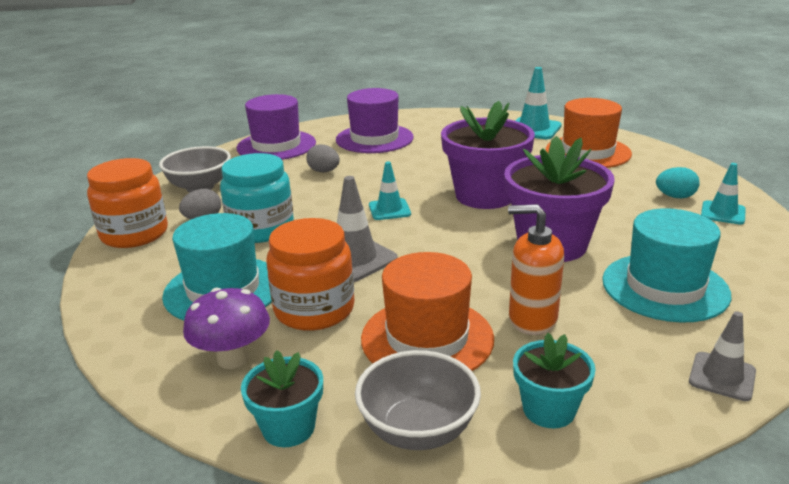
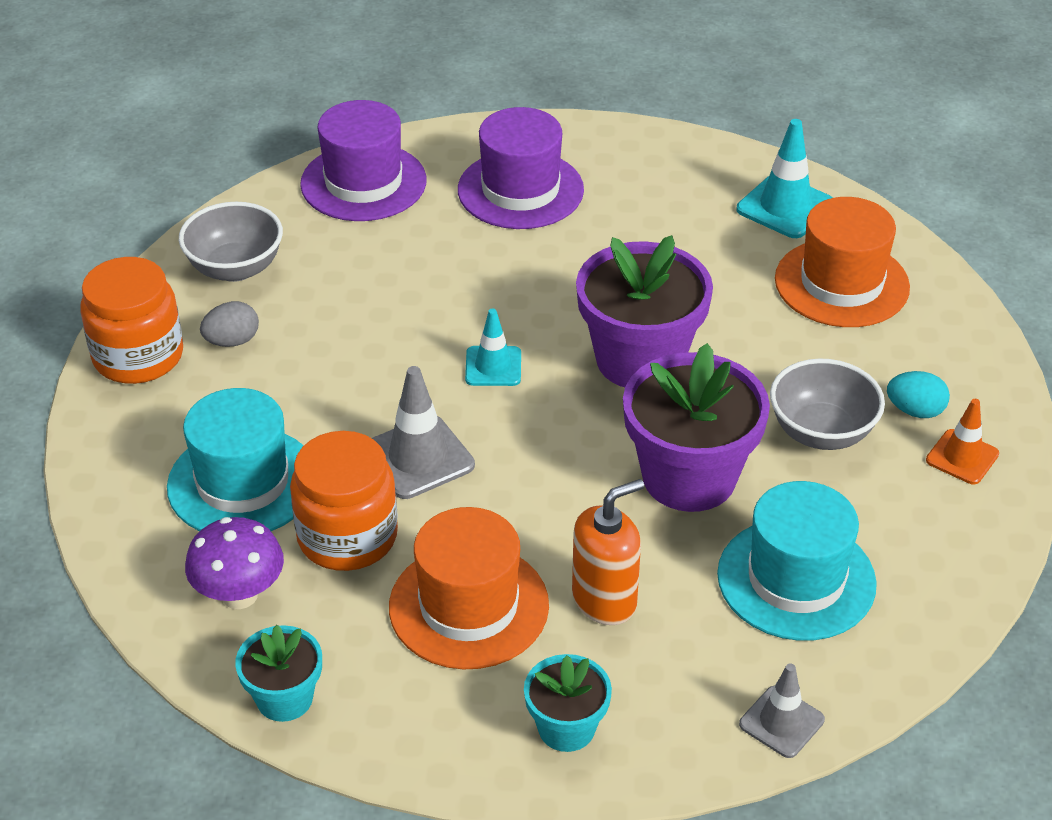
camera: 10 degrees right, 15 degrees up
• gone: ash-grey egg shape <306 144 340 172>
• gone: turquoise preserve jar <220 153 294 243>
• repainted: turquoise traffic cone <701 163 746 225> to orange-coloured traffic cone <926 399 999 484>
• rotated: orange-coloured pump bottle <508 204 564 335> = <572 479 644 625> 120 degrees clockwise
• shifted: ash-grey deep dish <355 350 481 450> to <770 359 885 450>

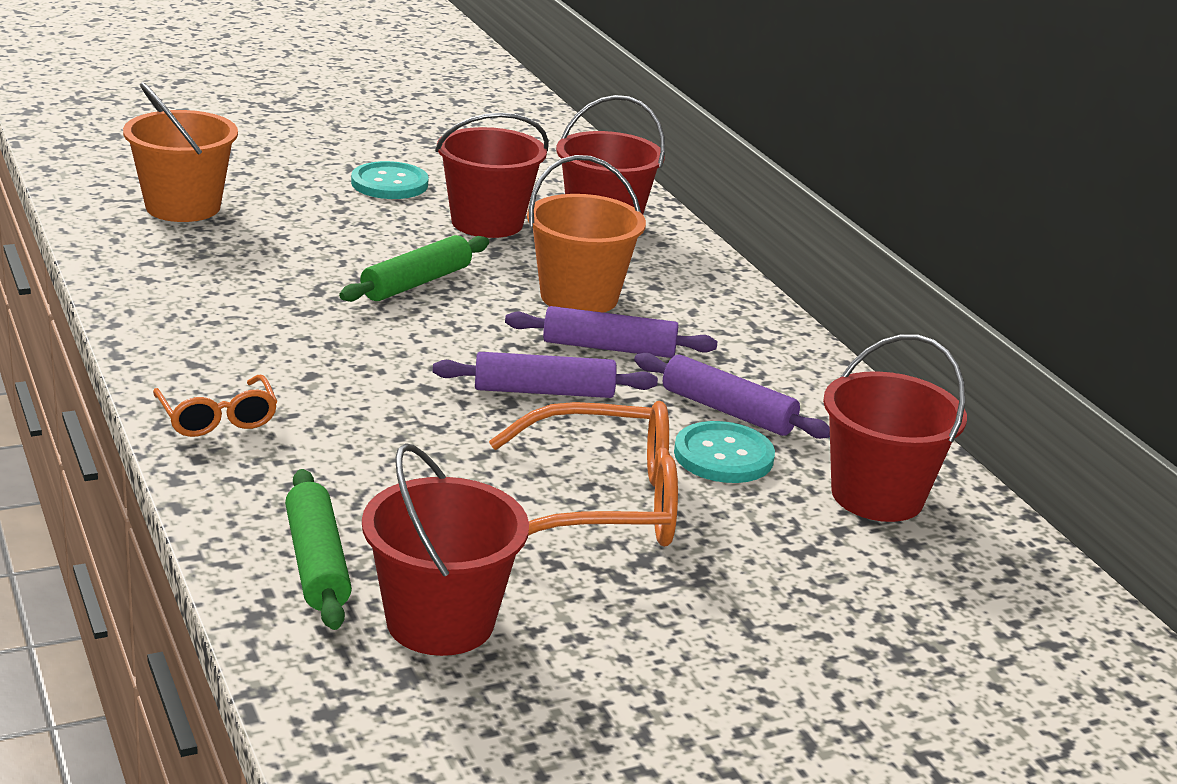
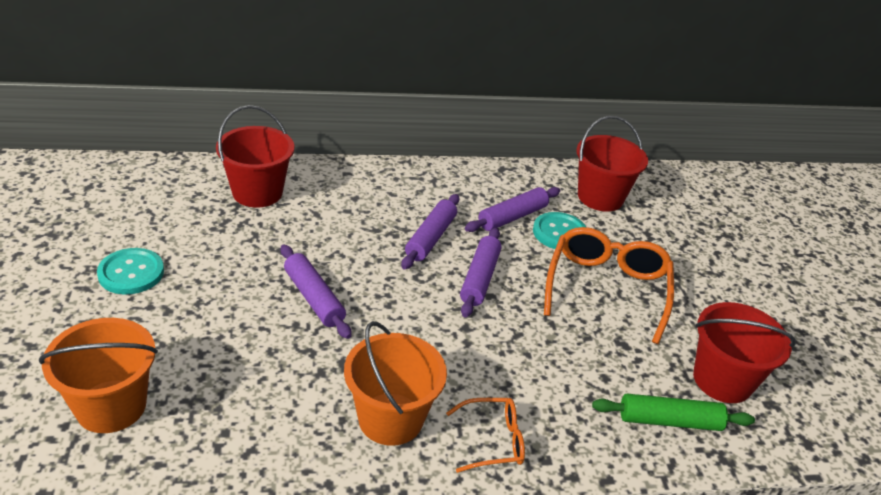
camera: 75 degrees left, 10 degrees up
• gone: scarlet sand bucket <435 113 549 238>
• shifted: orange-coloured sand bucket <527 155 646 313> to <344 321 447 446>
• repainted: leaf-green rolling pin <339 235 489 302> to purple rolling pin <281 245 352 339>

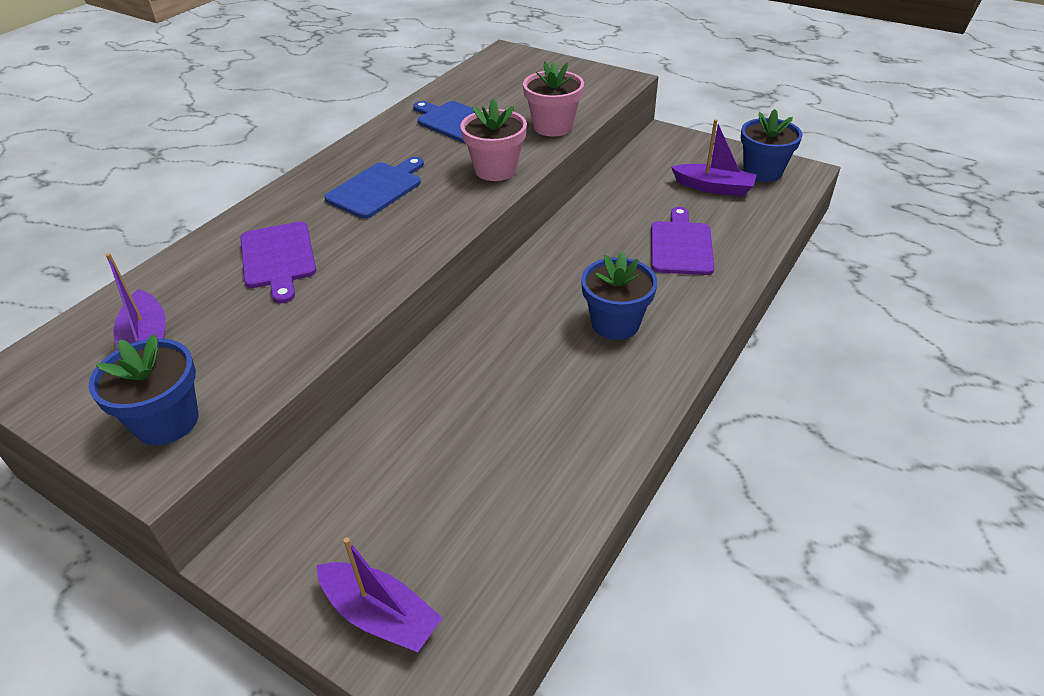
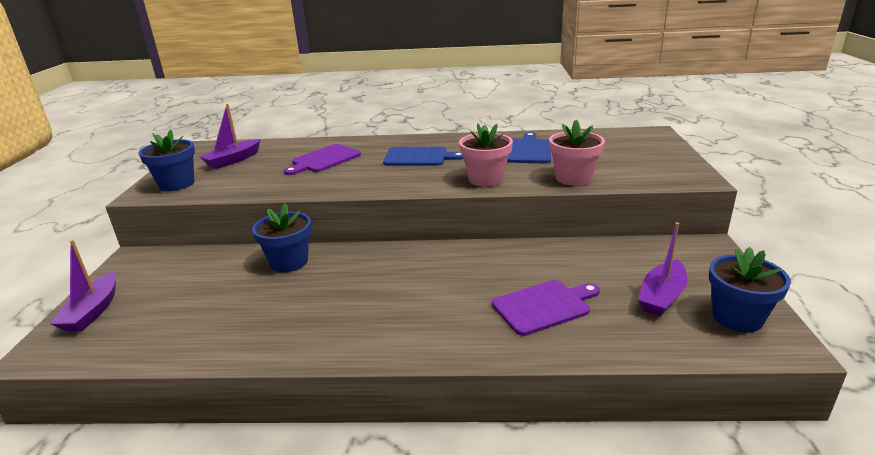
camera: 60 degrees right, 15 degrees down
• rotated: purple boat <671 119 757 196> = <638 222 687 316> 45 degrees clockwise
• shifted: royal blue flower pot <581 252 657 340> to <252 204 312 272>

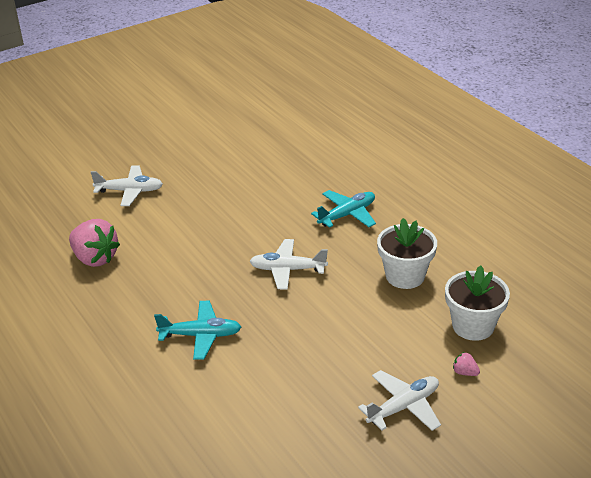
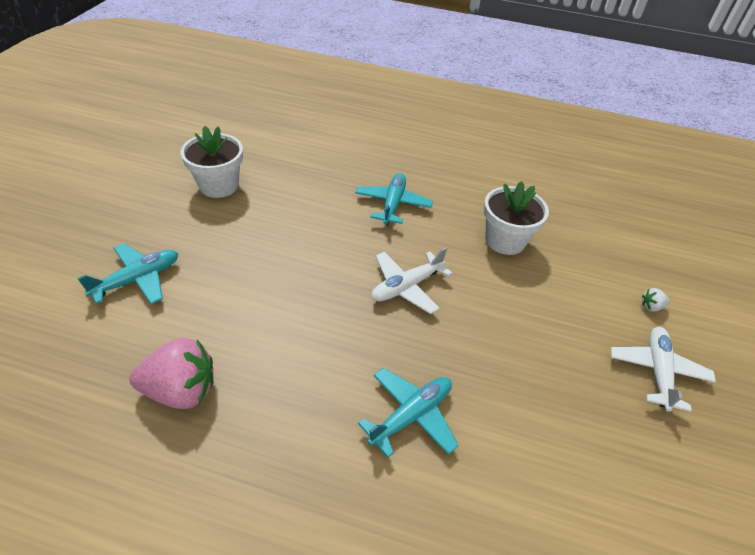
camera: 45 degrees left, 10 degrees up
• repainted: snow-white toy plane <91 165 163 206> to turquoise toy plane <77 243 178 304>
• shifted: snow-white flower pot <445 266 510 341> to <181 126 243 198>
• repainted: pink berry <453 352 480 376> to snow-white berry <642 288 670 312>

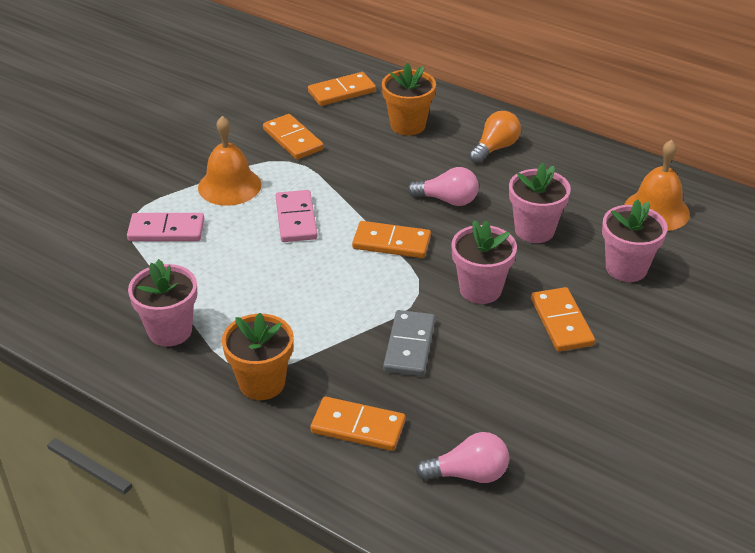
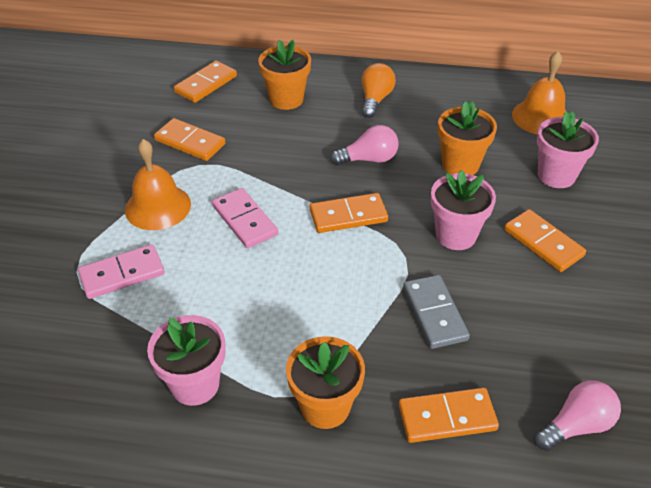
camera: 25 degrees left, 5 degrees up
• repainted: pink flower pot <509 163 571 243> to orange-coloured flower pot <438 101 497 175>

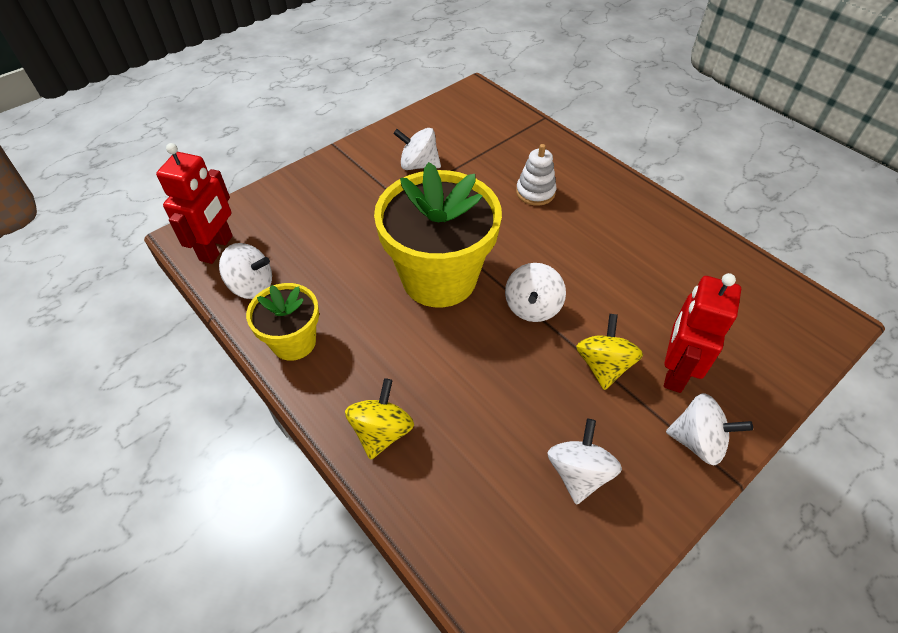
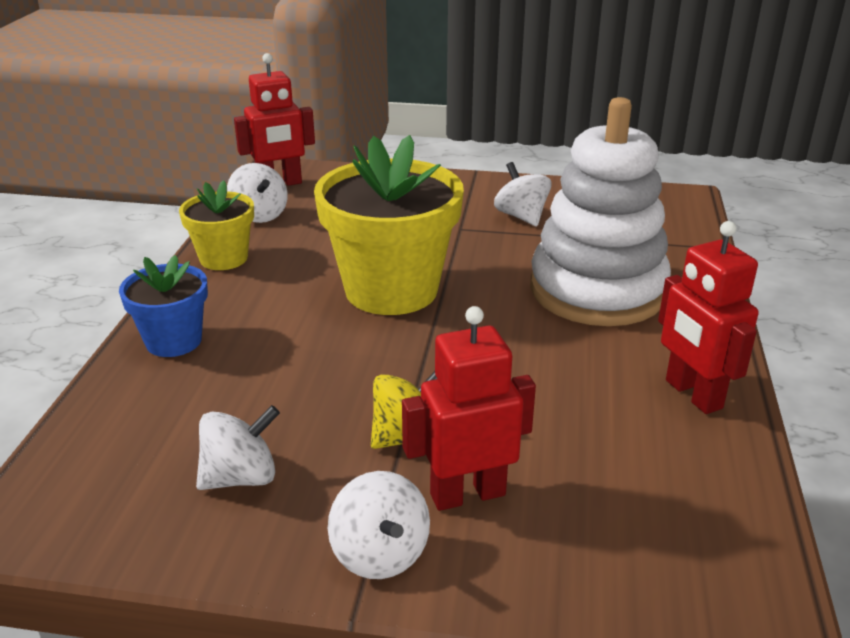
camera: 50 degrees right, 20 degrees down
• scaled: snow-white stacking toy <516 144 557 206> = <530 97 671 326> x2.46
• gone: snow-white spinning top <505 263 566 322>
• swapped: golden spinning top <345 378 414 460> to royal blue flower pot <119 255 208 357>
• new: scarlet robot <658 221 759 414>

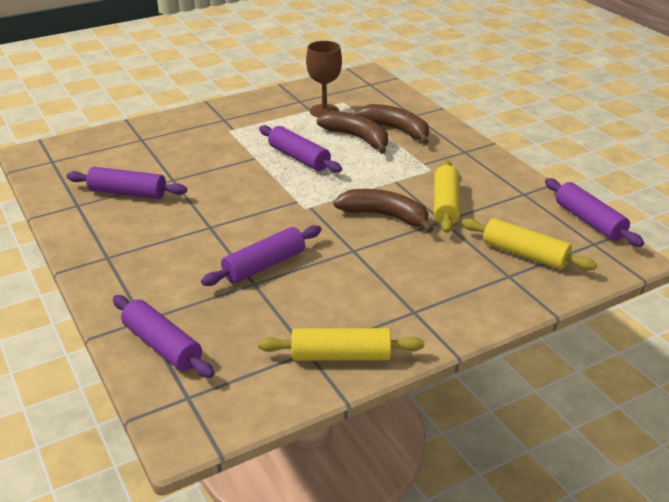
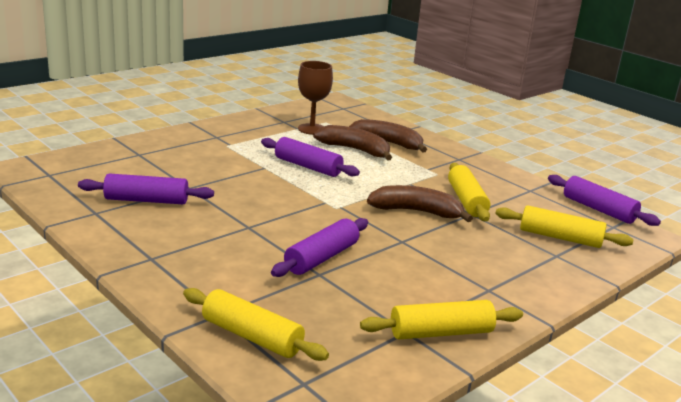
camera: 15 degrees left, 10 degrees down
• repainted: purple rolling pin <113 295 214 378> to golden rolling pin <183 288 329 361>

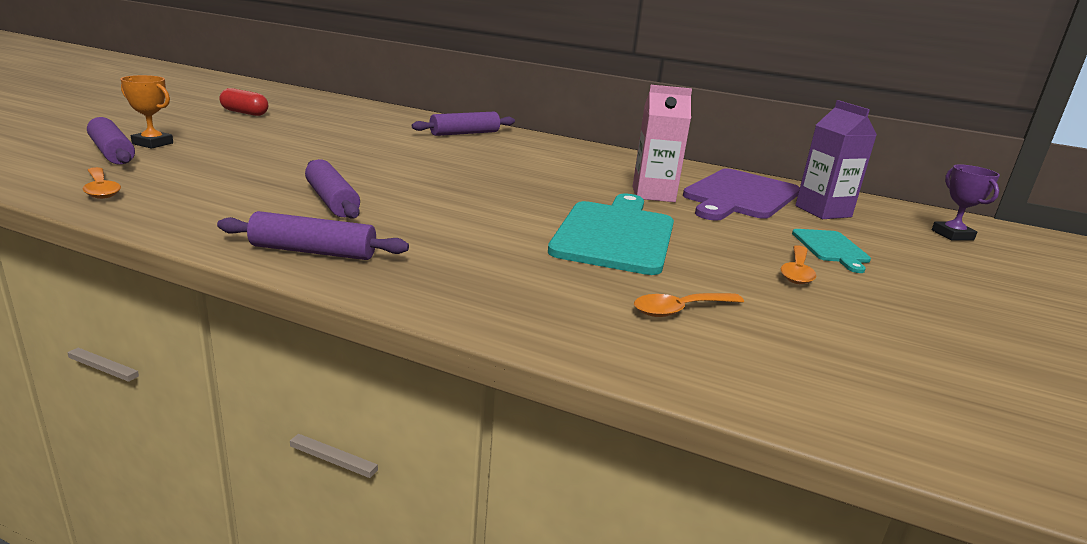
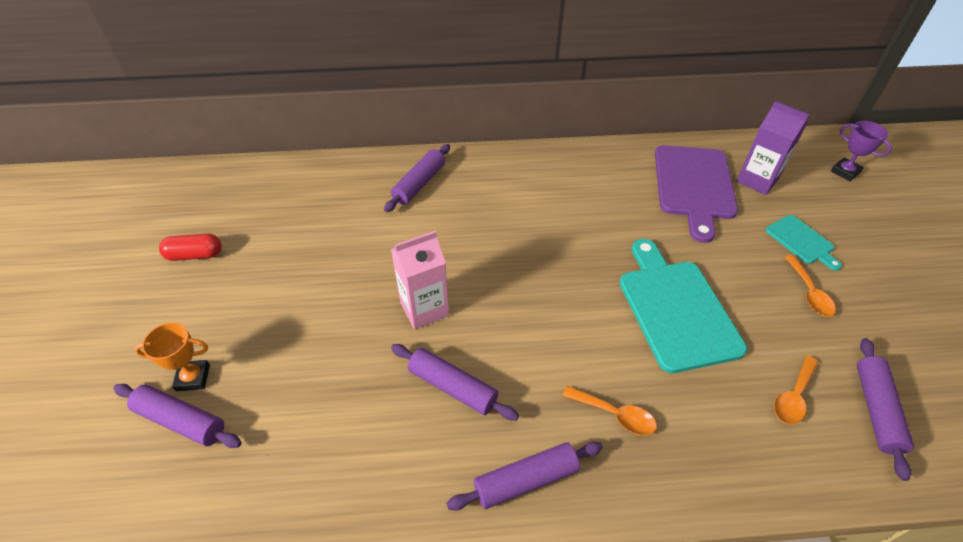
camera: 25 degrees left, 25 degrees up
• shifted: pink juice carton <633 85 692 202> to <391 231 449 330>
• shifted: orange-coloured teaspoon <83 167 121 199> to <562 386 657 435>
• new: purple rolling pin <857 338 914 481>

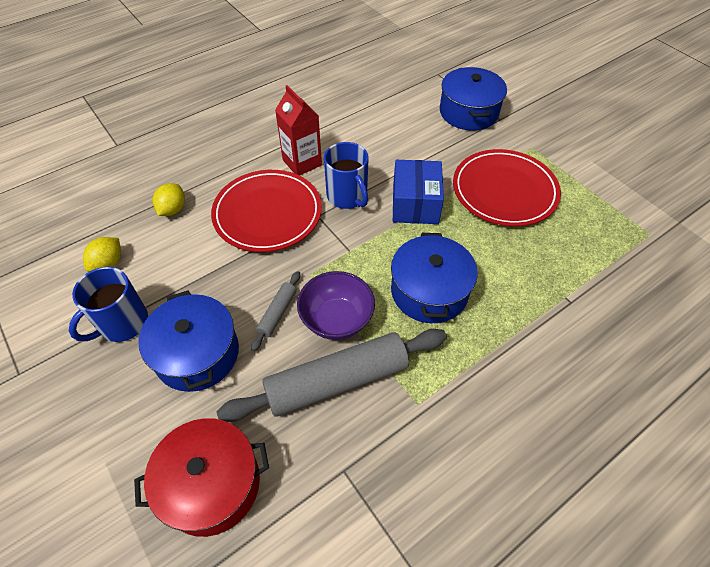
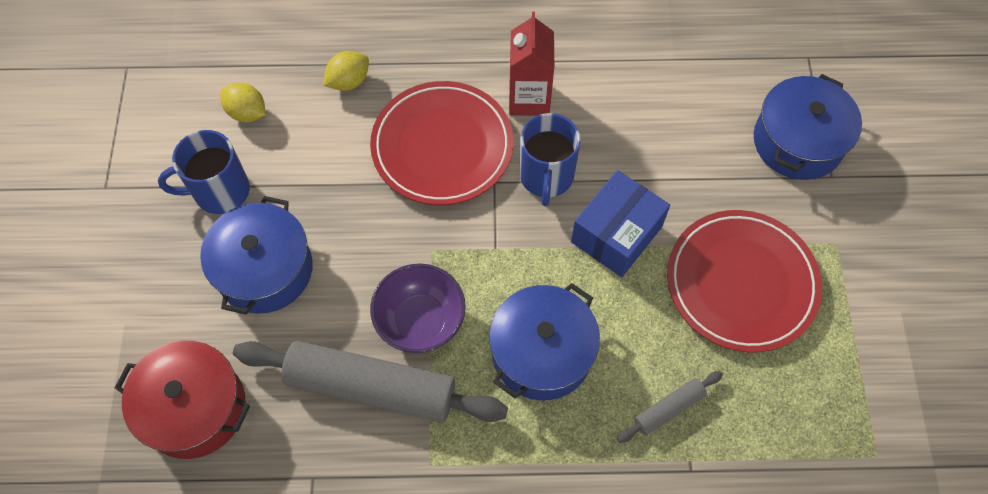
camera: 35 degrees right, 10 degrees up
• rotated: golden lemon <83 237 121 272> = <220 82 265 122> 60 degrees clockwise
• shifted: ash-grey rolling pin <251 271 300 351> to <617 371 723 443>

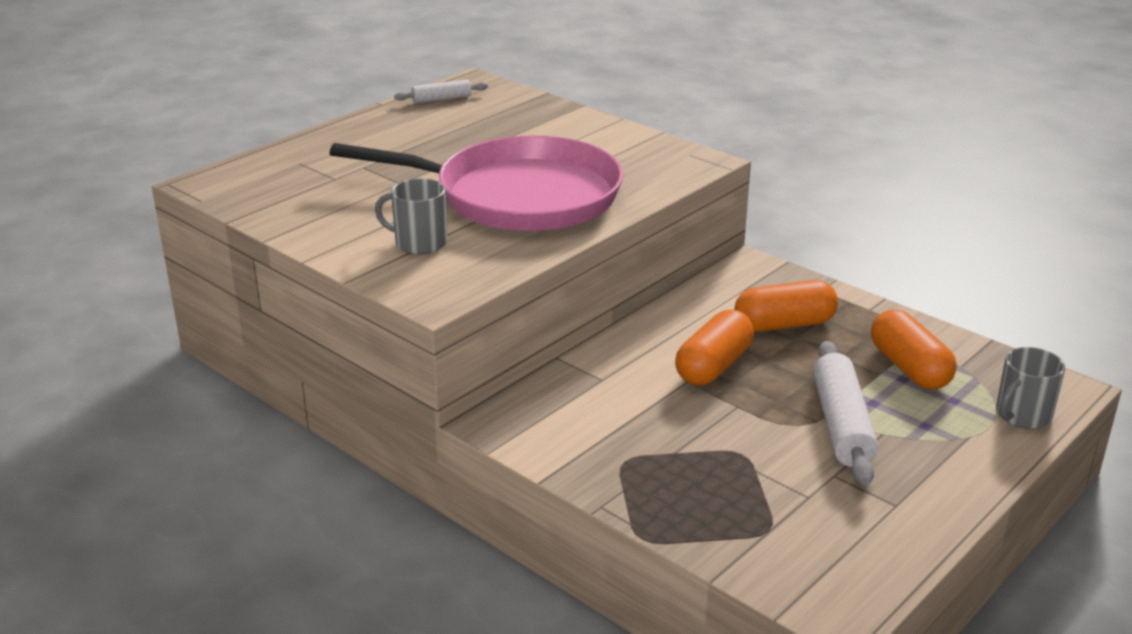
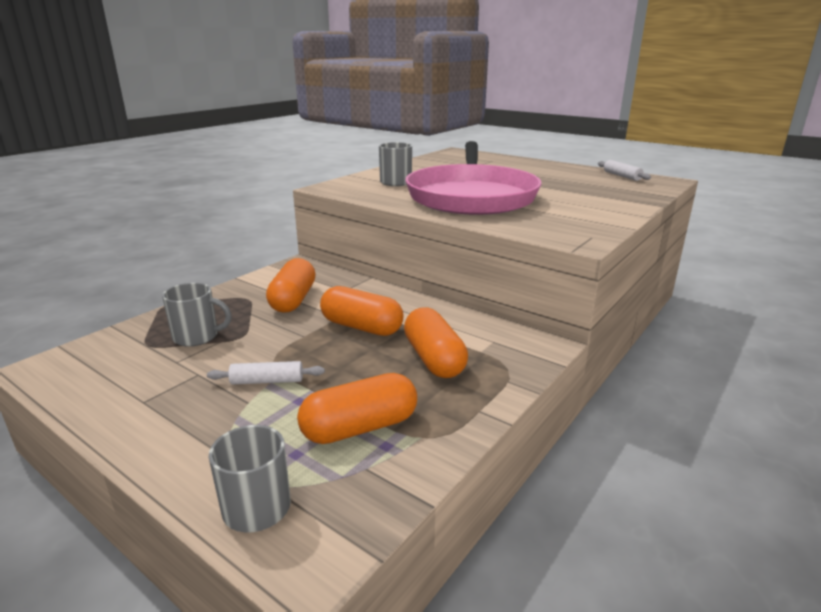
camera: 85 degrees right, 5 degrees down
• scaled: snow-white rolling pin <813 341 878 486> = <207 361 325 384> x0.55
• new: orange-coloured pill shape <266 258 316 313>
• new: ash-grey tea mug <162 283 232 347>

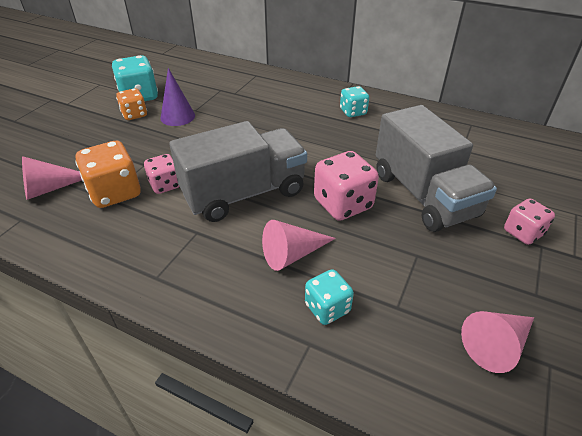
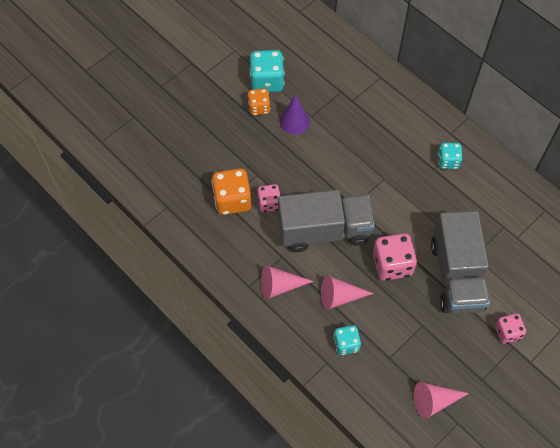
camera: 20 degrees right, 20 degrees up
• shifted: pink cone shape <22 156 82 200> to <261 265 314 299>

